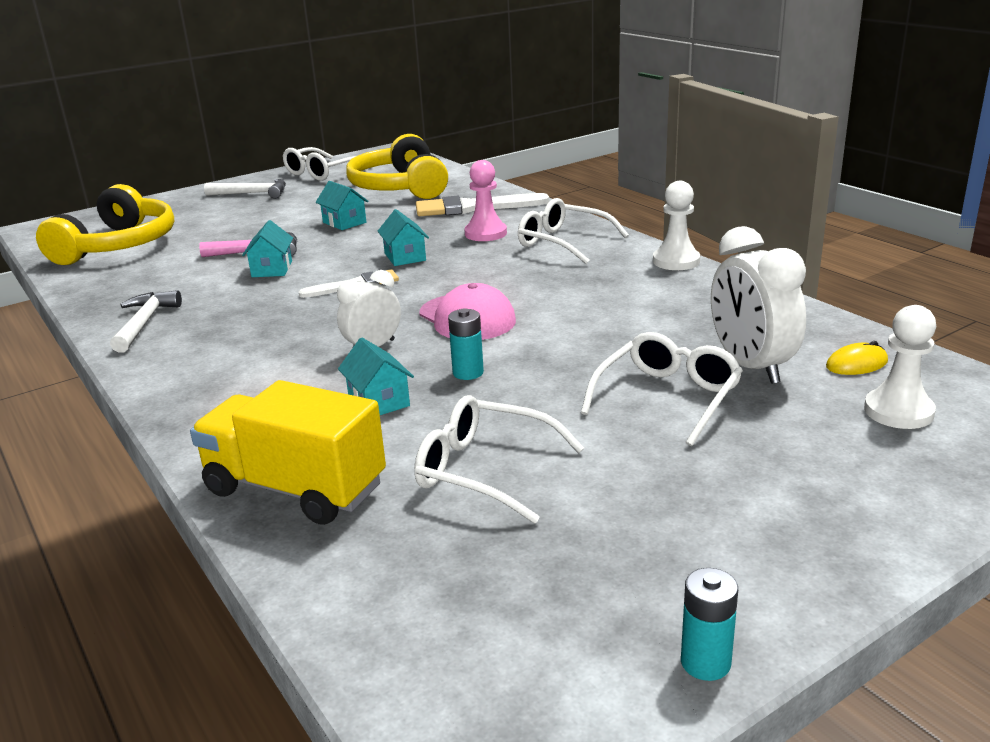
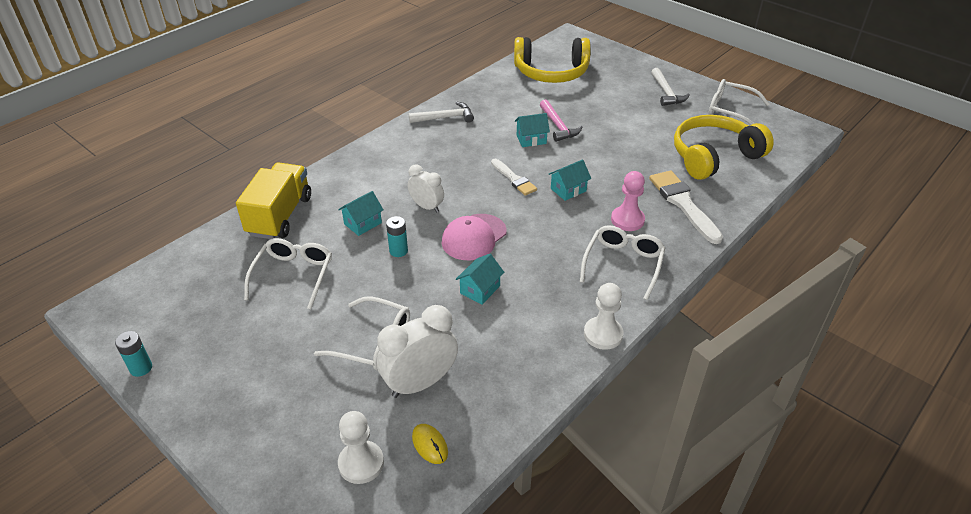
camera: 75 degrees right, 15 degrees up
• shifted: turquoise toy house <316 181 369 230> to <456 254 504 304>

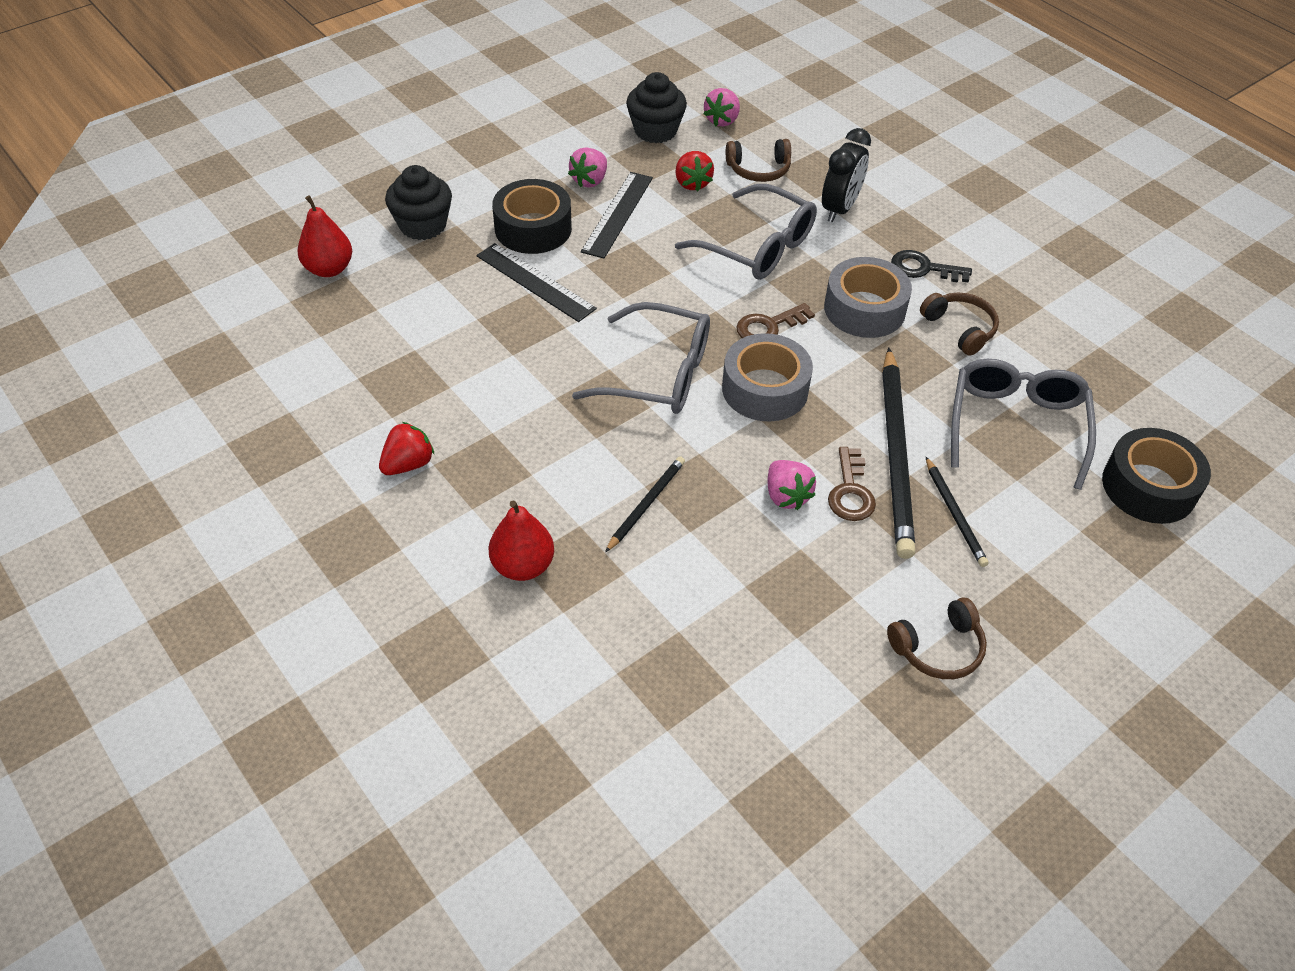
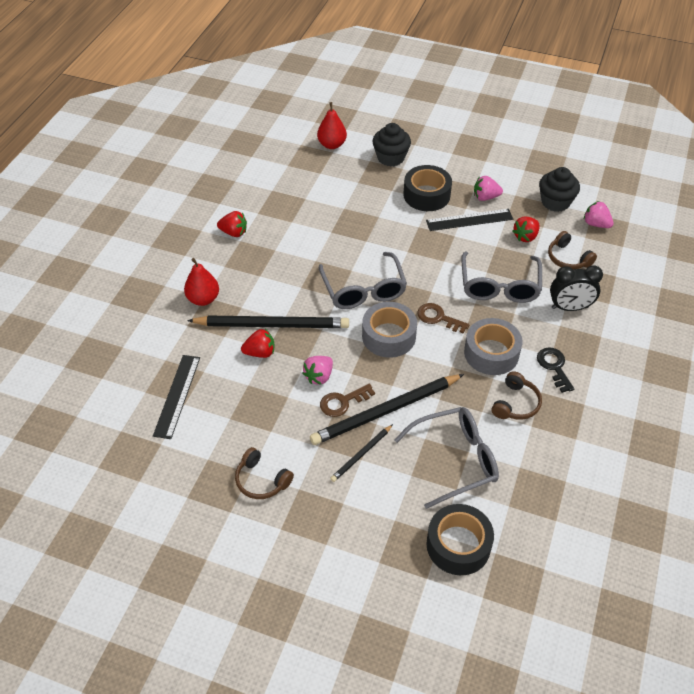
camera: 60 degrees right, 0 degrees up
• rotated: pink berry <703 88 740 126> = <584 201 614 228> 45 degrees clockwise
• shifted: jet-black straightedge <476 243 597 322> to <153 355 200 439>
• scaled: jet-black lead pencil <605 456 685 553> = <187 316 349 328> x2.01
• new: scarlet berry <241 329 274 358>

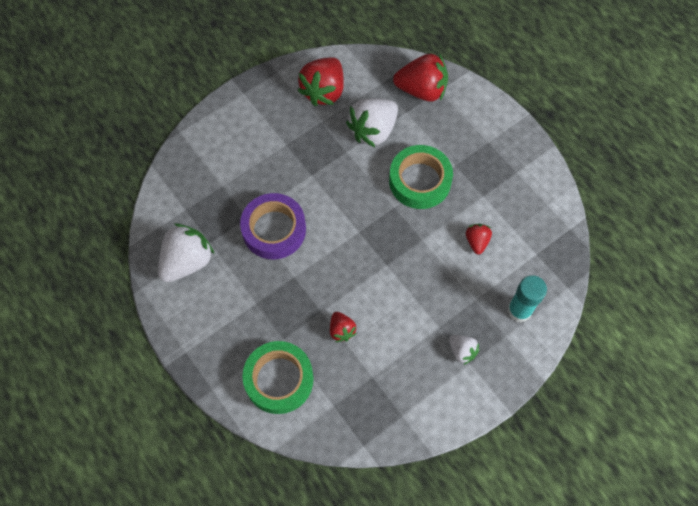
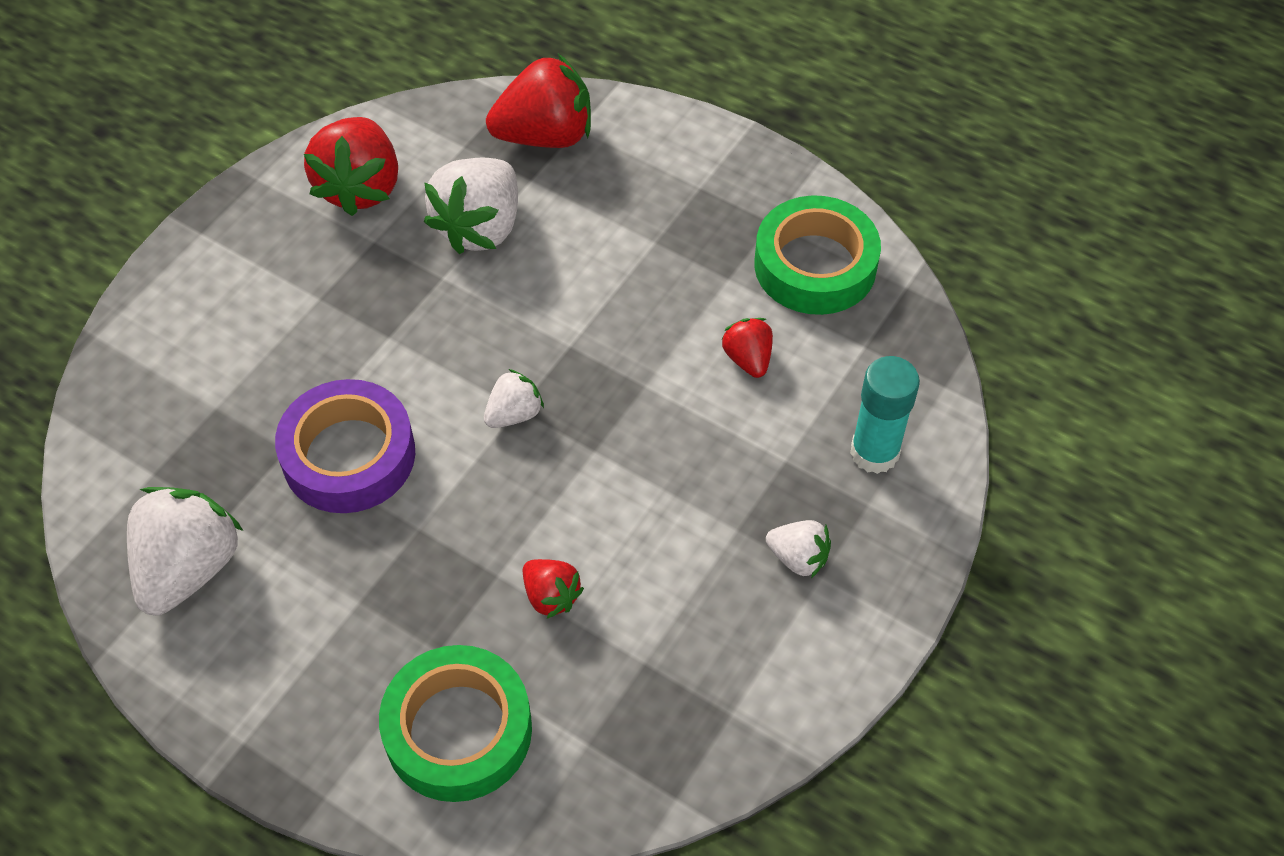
camera: 20 degrees left, 10 degrees down
• shifted: leaf-green sticky tape <389 145 453 209> to <754 195 881 315>
• new: snow-white berry <484 369 544 428>

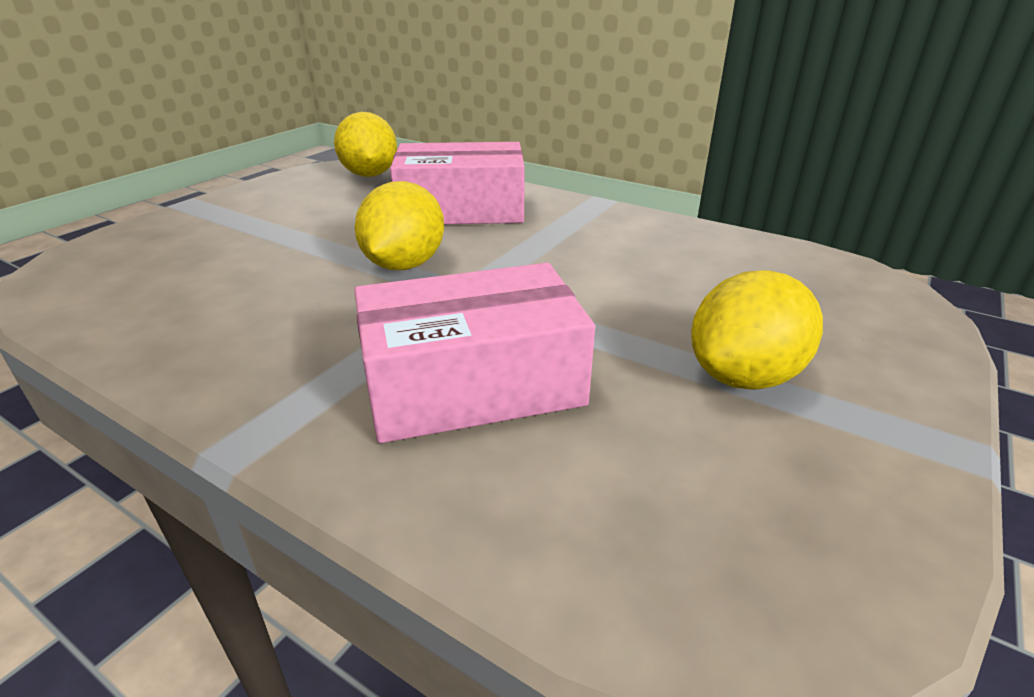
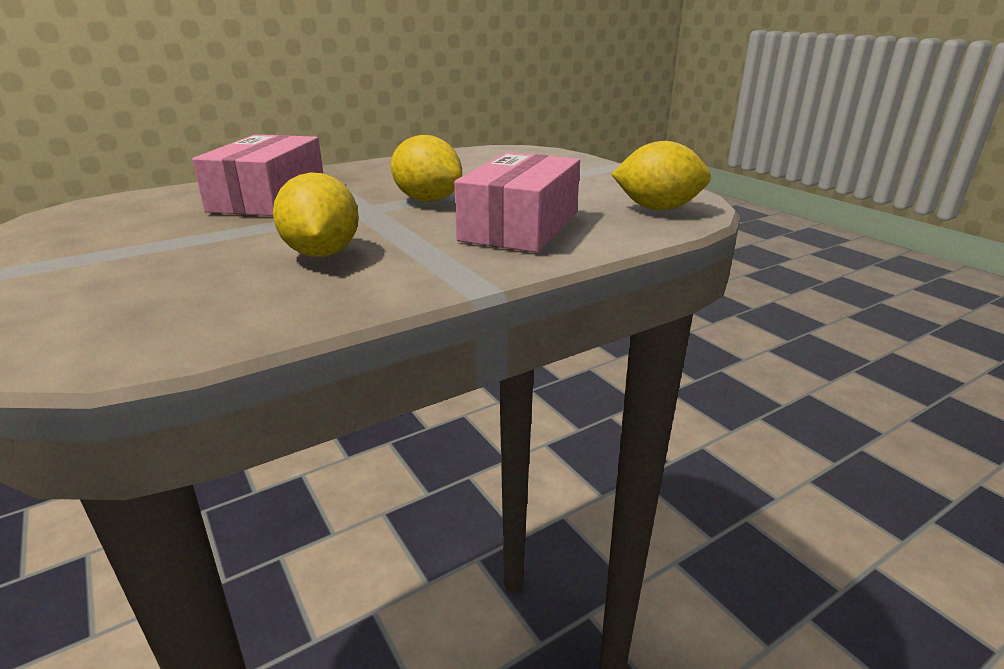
camera: 115 degrees right, 5 degrees down
• shifted: golden lemon <691 270 823 390> to <273 172 359 257>

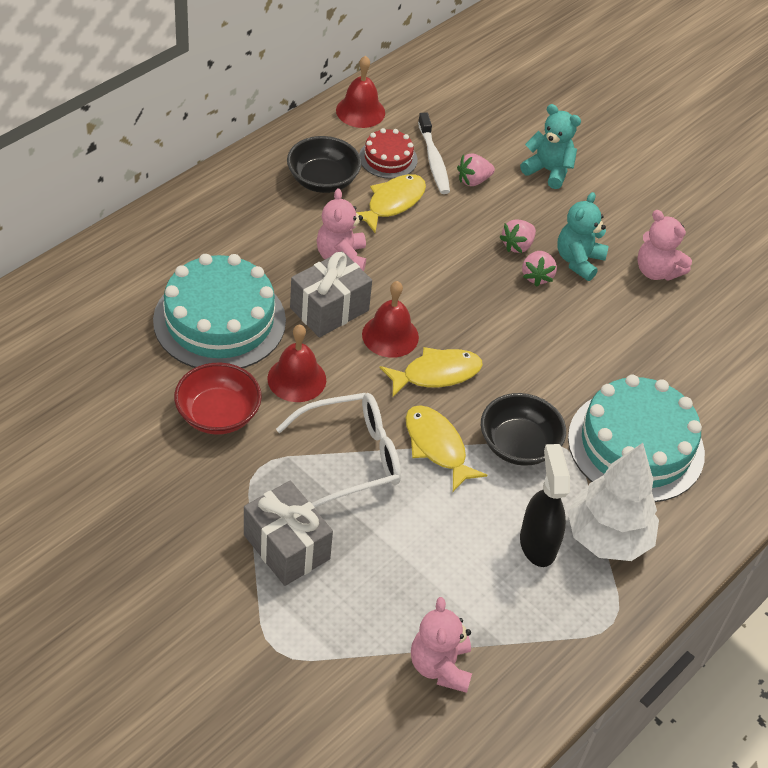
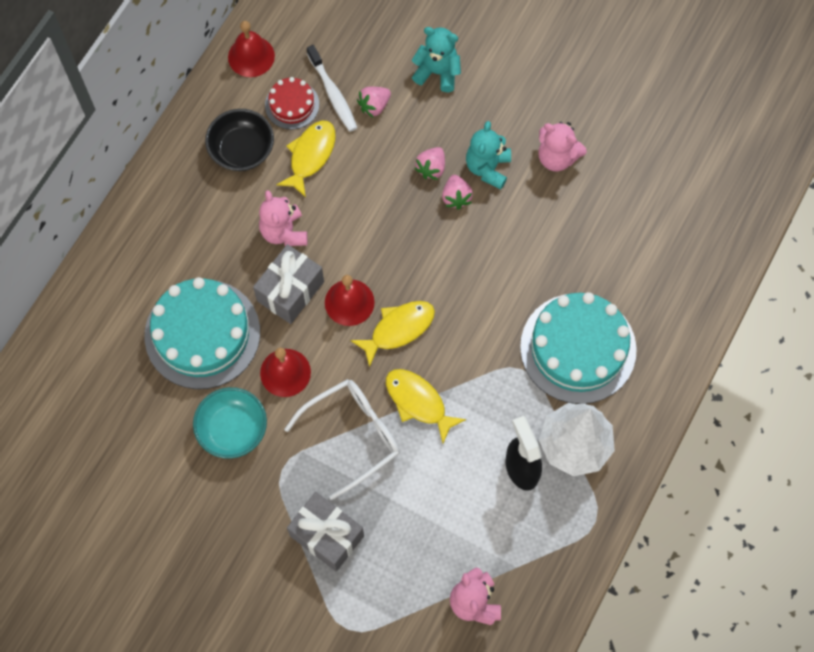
camera: 10 degrees left, 20 degrees up
• repainted: scarlet deep dish <174 363 262 435> to turquoise deep dish <193 387 267 459>
• gone: jet-black deep dish <481 393 566 466>

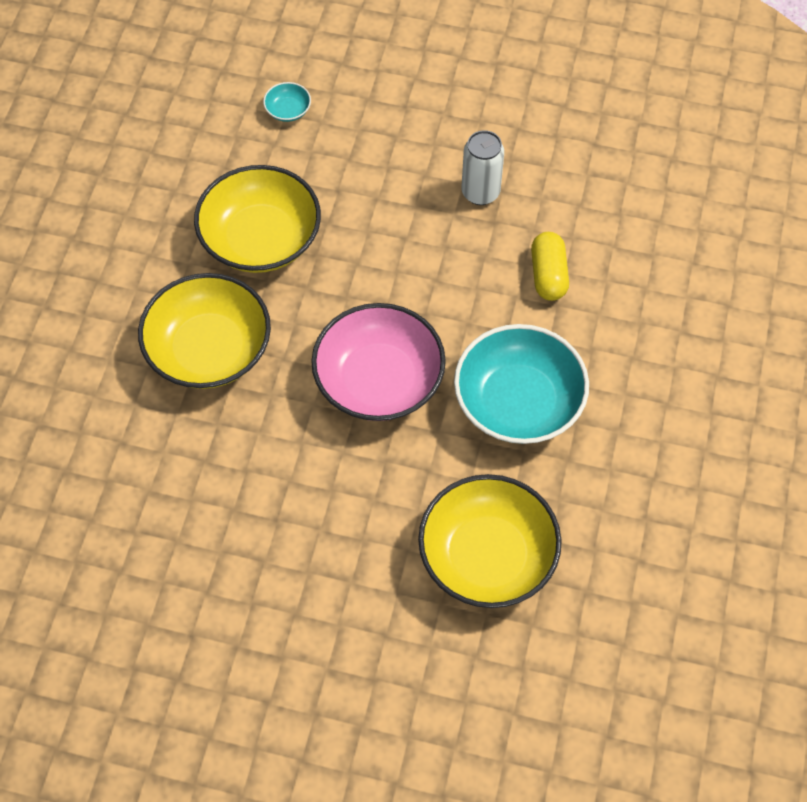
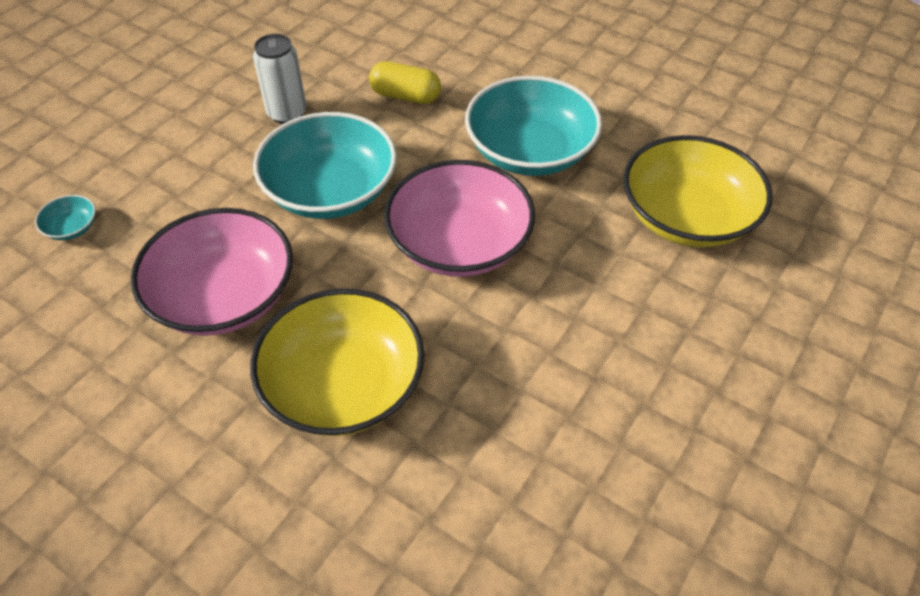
camera: 70 degrees left, 10 degrees down
• repainted: golden deep dish <194 165 321 273> to pink deep dish <131 208 293 336>
• new: turquoise deep dish <253 112 397 219>

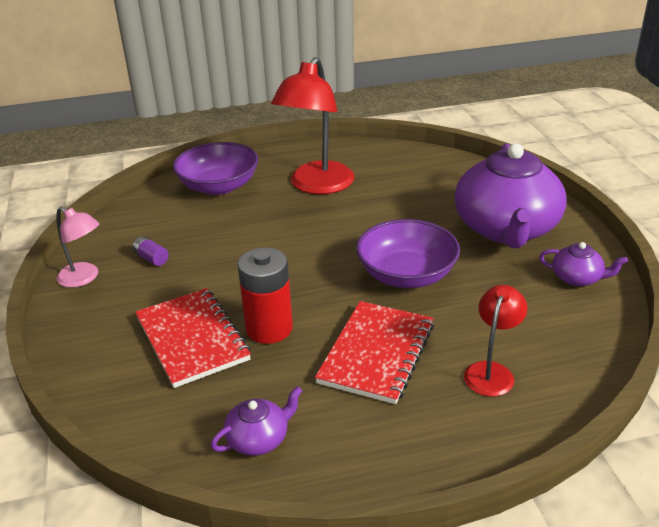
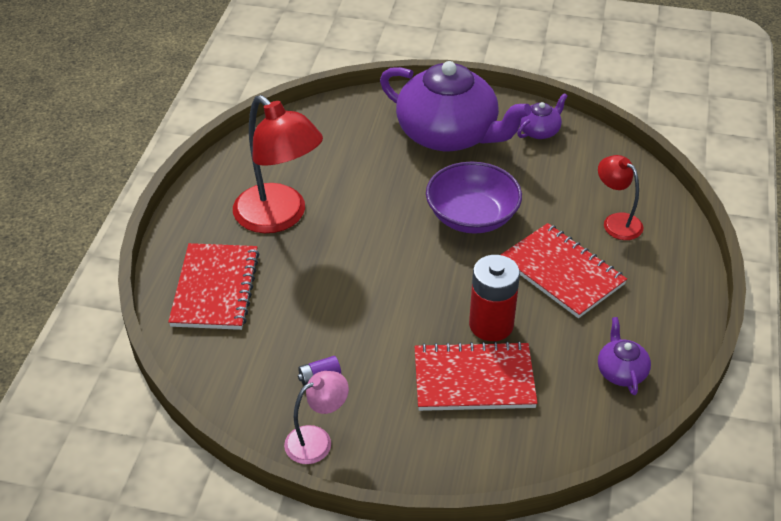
camera: 65 degrees left, 10 degrees up
• swapped: purple deep dish <173 142 258 195> to scarlet notebook <168 243 260 330>

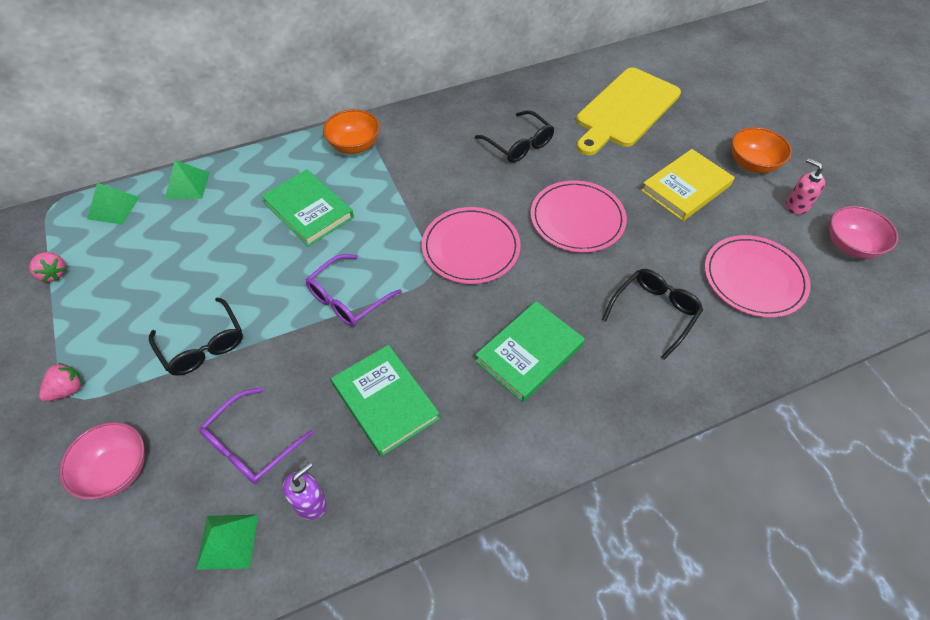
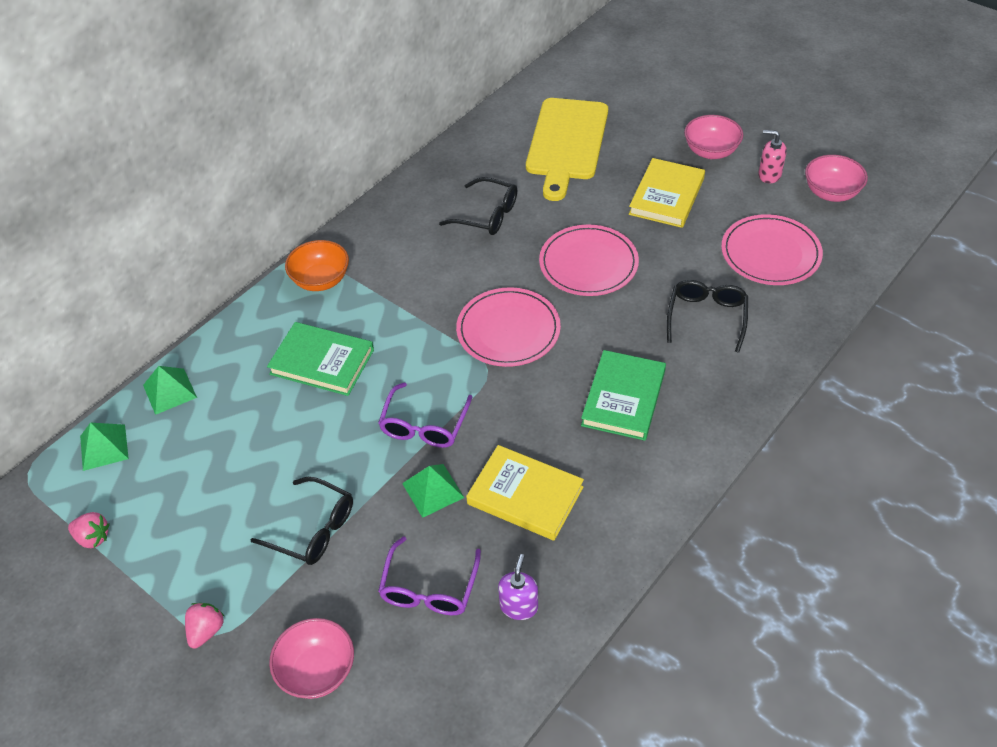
camera: 25 degrees left, 5 degrees down
• repainted: orange-coloured deep dish <732 127 792 173> to pink deep dish <684 115 743 159>
• repainted: leaf-green hardback <331 345 440 457> to golden hardback <466 445 584 541>
• shifted: leaf-green pyramid <196 515 258 570> to <402 464 464 518>

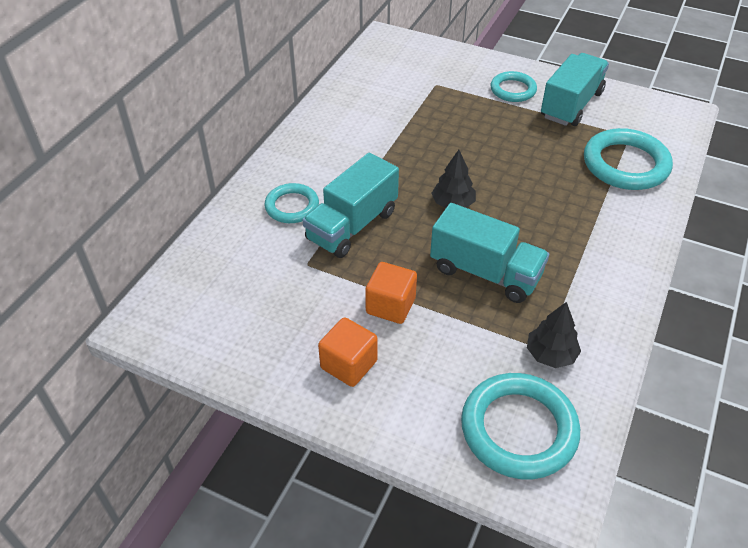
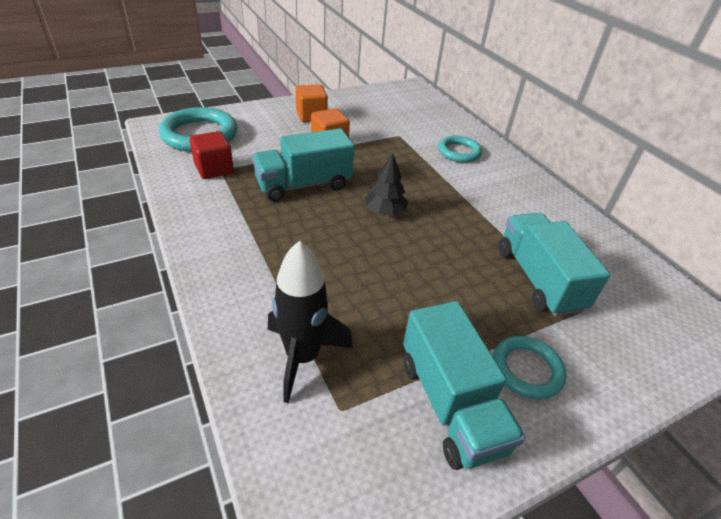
camera: 125 degrees right, 5 degrees down
• swapped: turquoise ring <584 128 673 190> to jet-black spaceship <268 240 353 403>
• shifted: turquoise lorry <303 153 399 258> to <499 213 610 316>
• swapped: jet-black toy tree <527 302 581 368> to scarlet solid cube <190 131 234 179>

